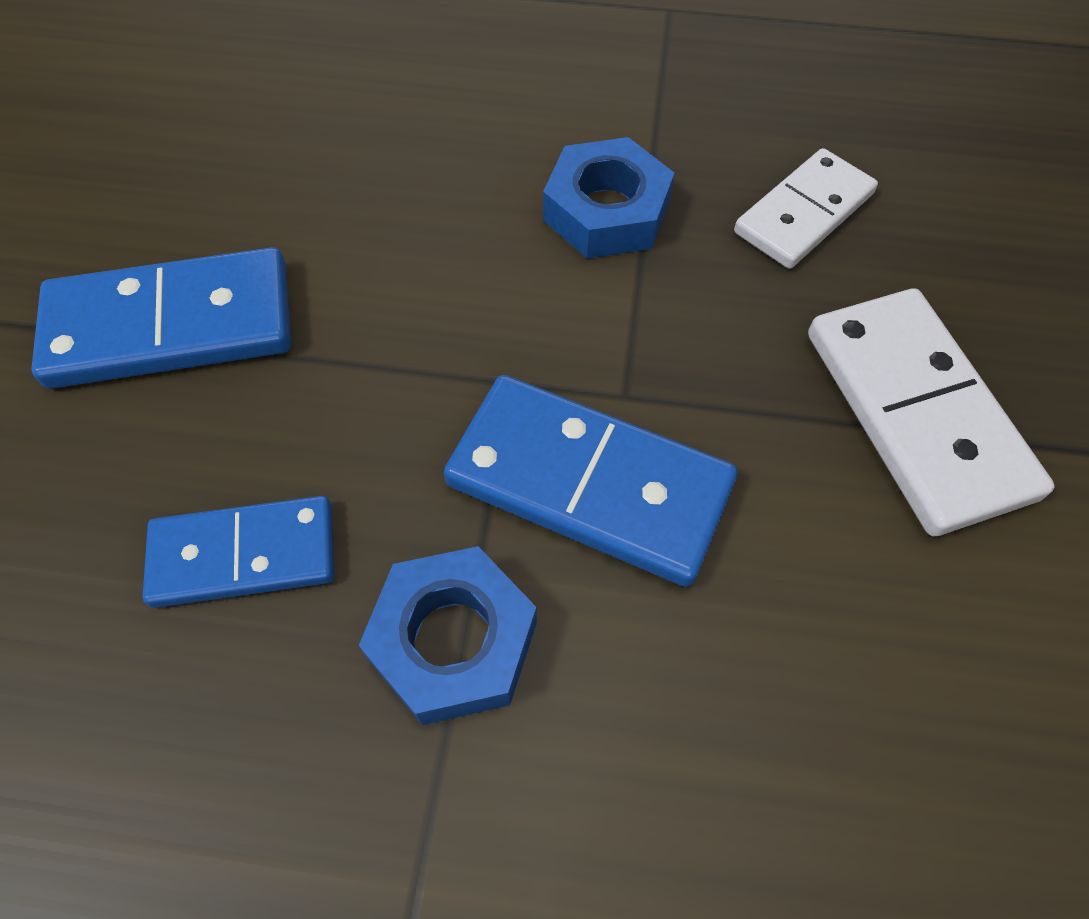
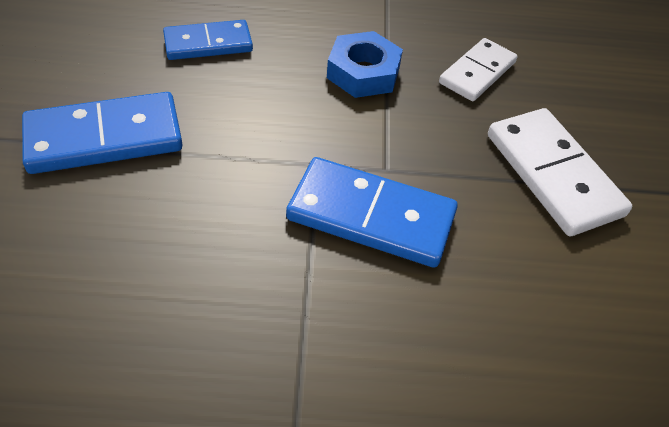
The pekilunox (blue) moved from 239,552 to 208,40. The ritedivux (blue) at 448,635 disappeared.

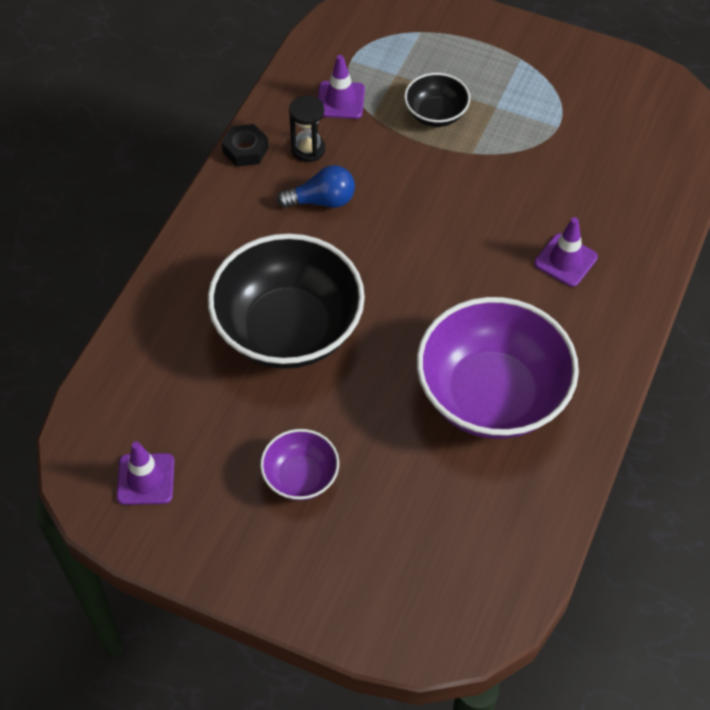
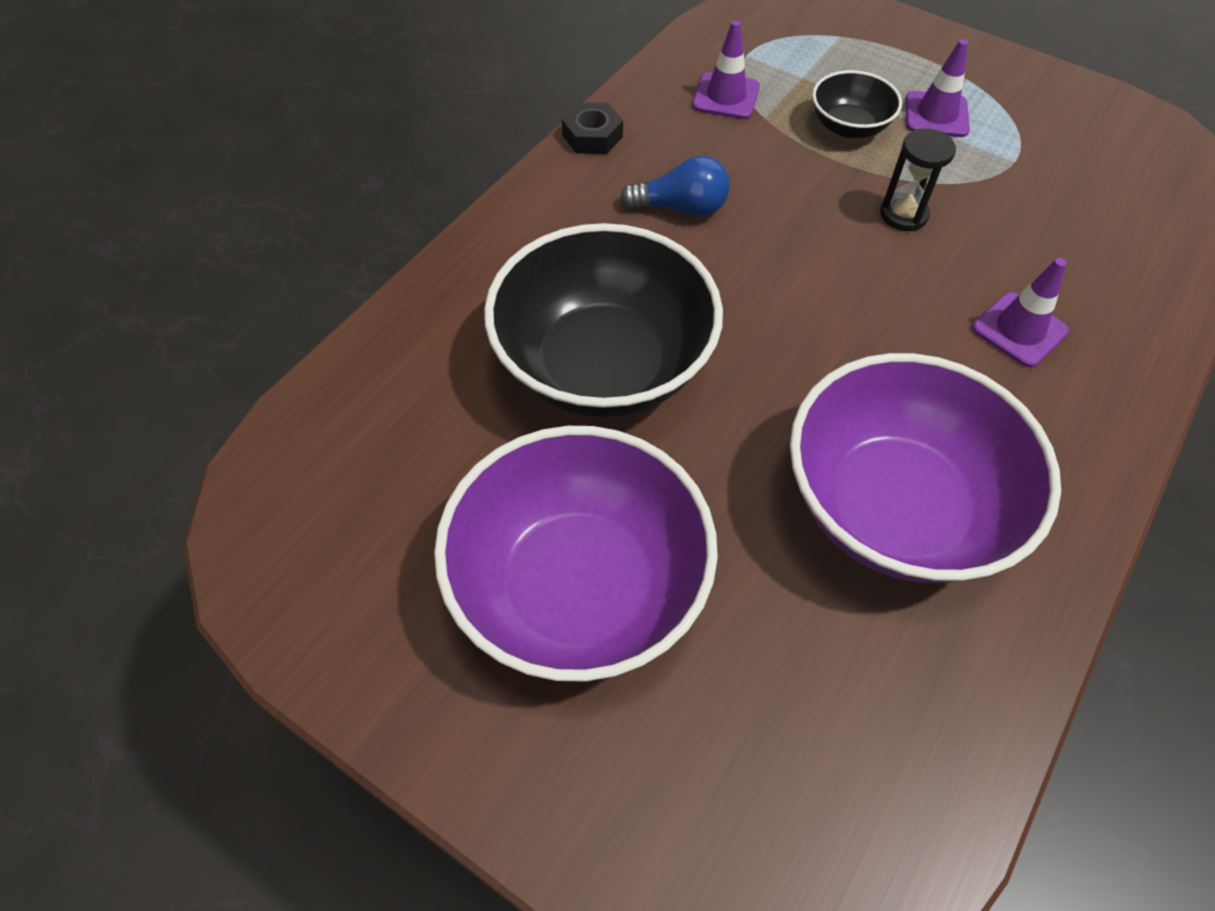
The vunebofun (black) moved from 307,128 to 918,179. The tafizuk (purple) at 299,464 changed to 2.09 times the size. The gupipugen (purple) moved from 145,473 to 937,88.

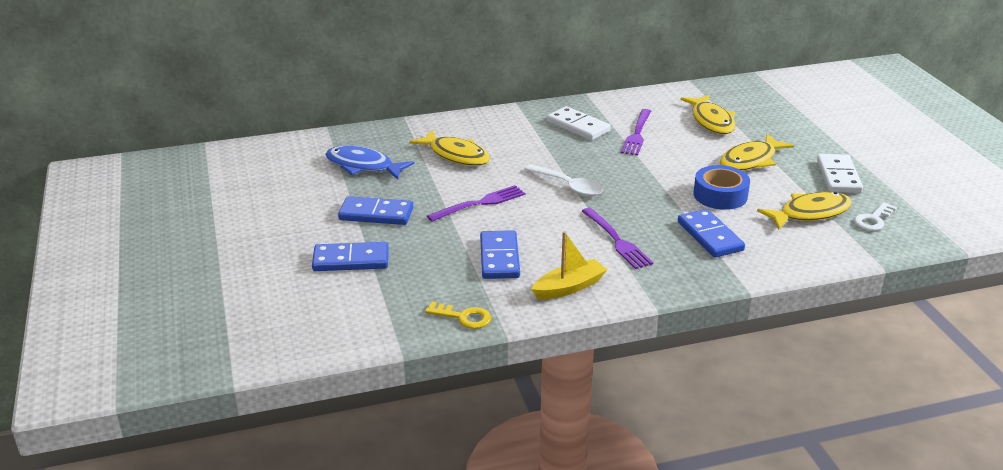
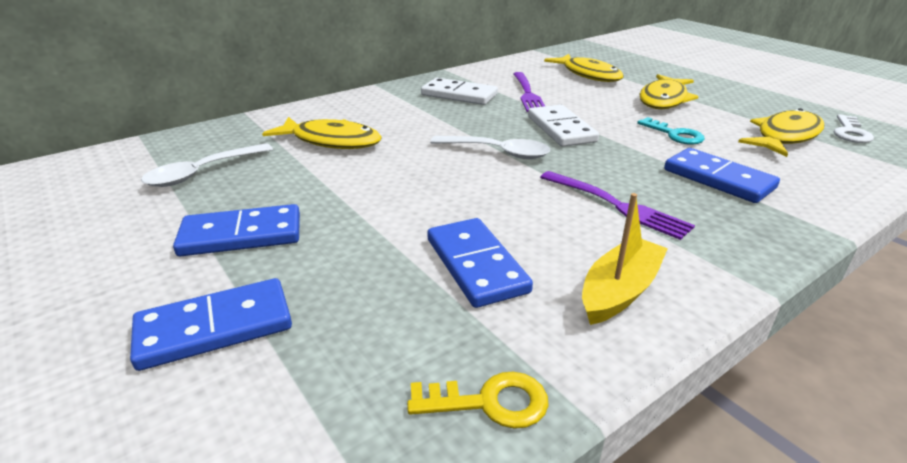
The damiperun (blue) at 370,163 was replaced by the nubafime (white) at 207,165. The pekilunox (white) moved from 840,173 to 563,126. The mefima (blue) at 722,187 was replaced by the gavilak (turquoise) at 671,131. The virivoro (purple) at 476,203 disappeared.

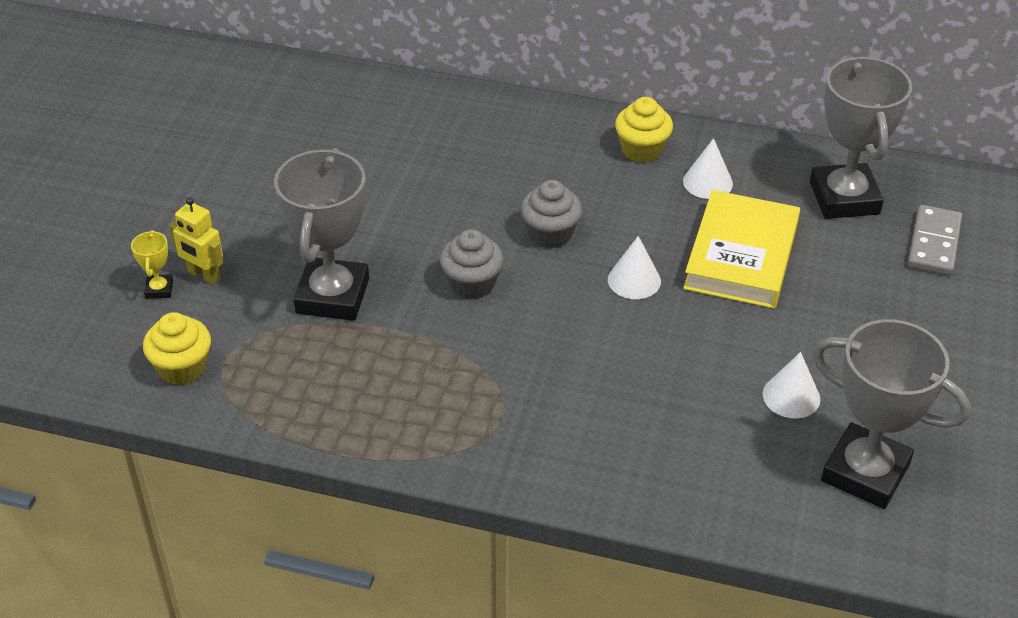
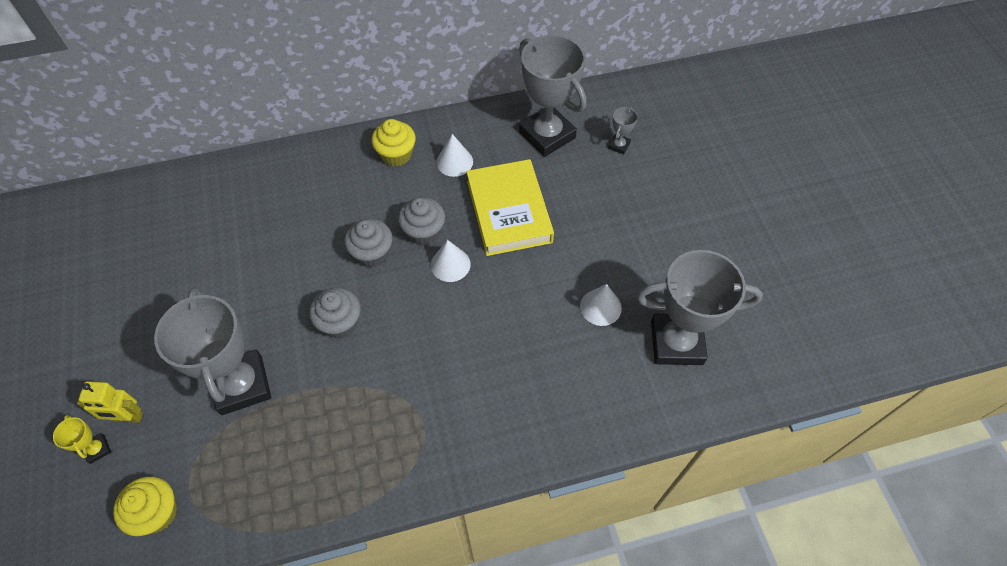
The pekilunox (grey) at 935,240 was replaced by the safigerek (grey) at 623,130. The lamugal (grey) at 421,221 appeared.

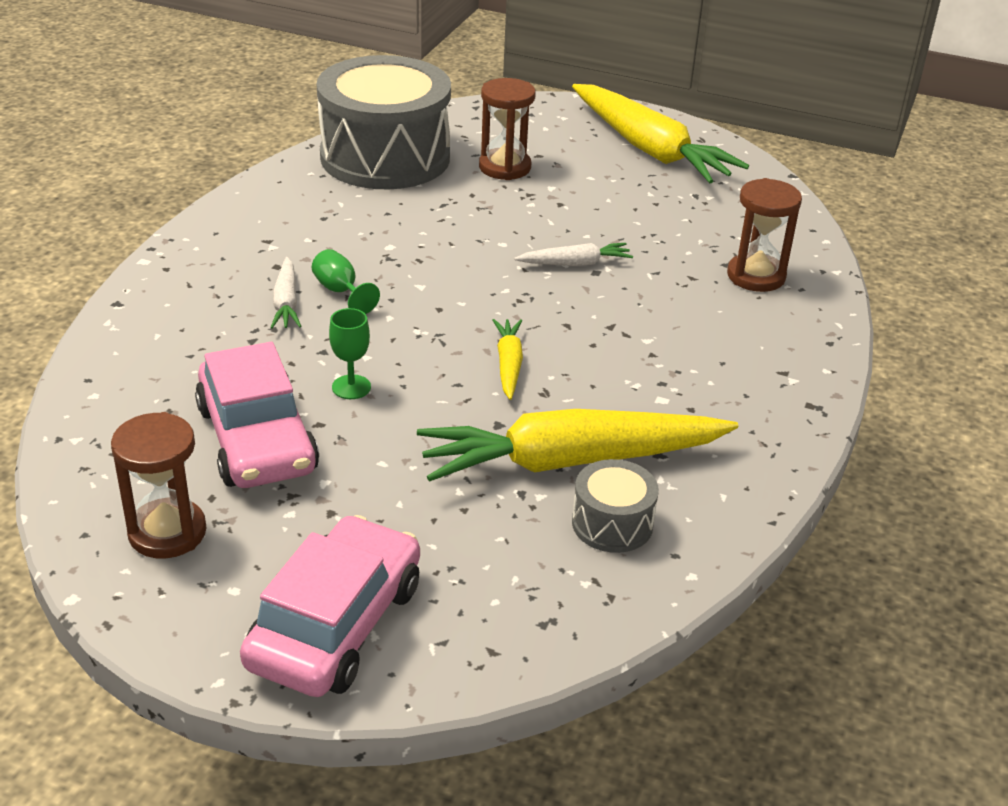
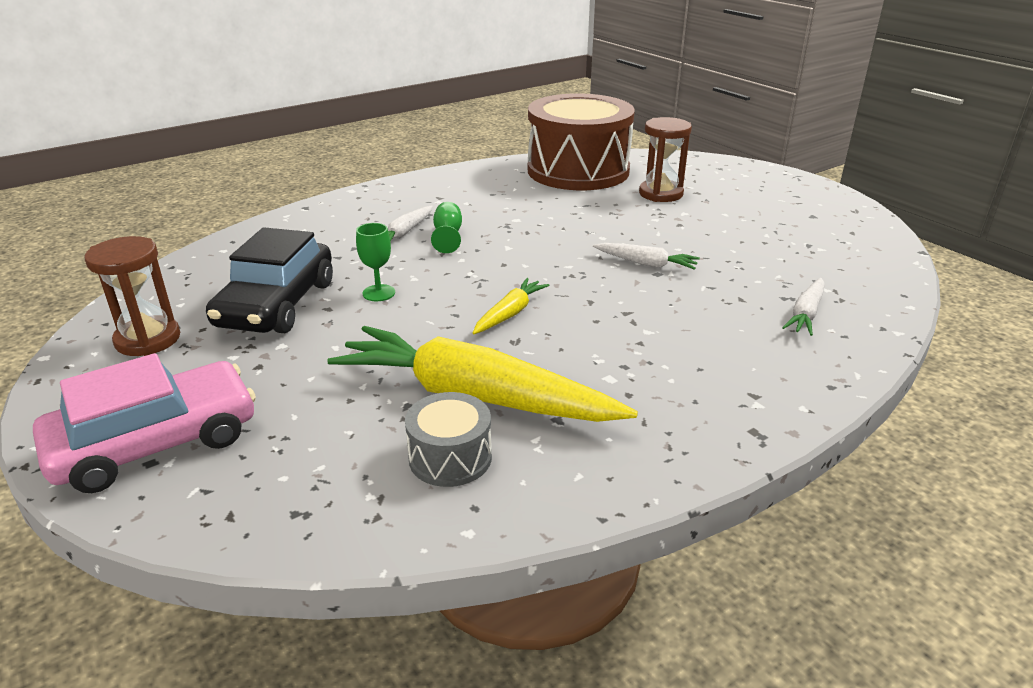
The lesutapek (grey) at 384,122 became the lesutapek (brown) at 581,141. The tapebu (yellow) at 660,133 disappeared. The vunebofun (brown) at 764,235 was replaced by the tapebu (white) at 803,307. The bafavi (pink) at 257,415 became the bafavi (black) at 269,280.

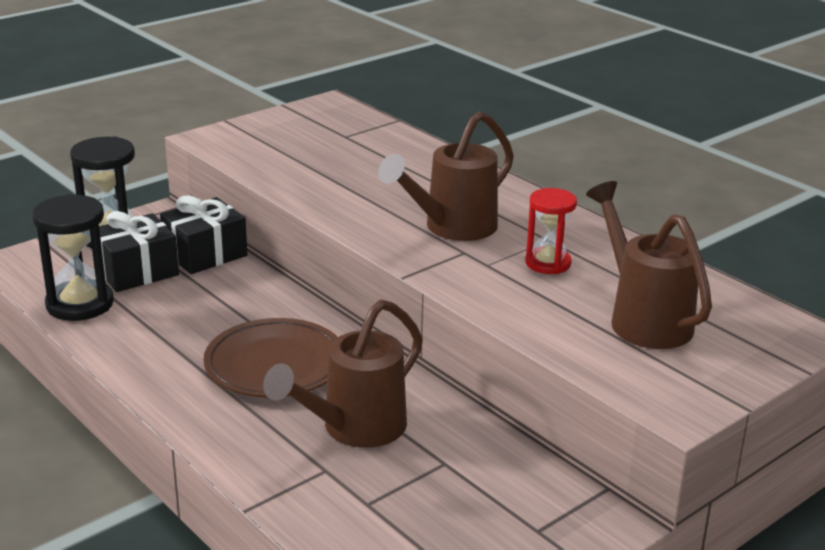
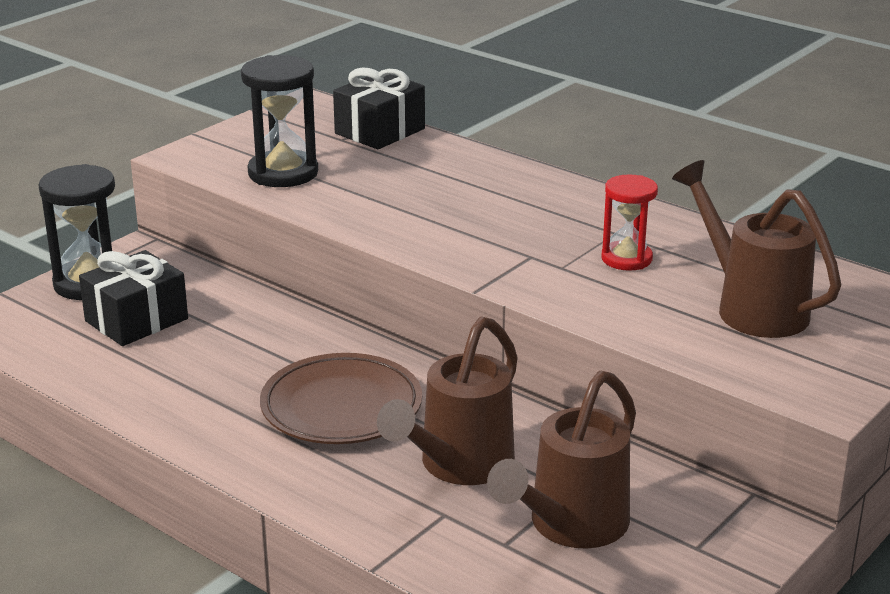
The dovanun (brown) moved from 446,176 to 561,460. The vunebofun (black) moved from 73,257 to 279,121. The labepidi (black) moved from 203,235 to 379,108.

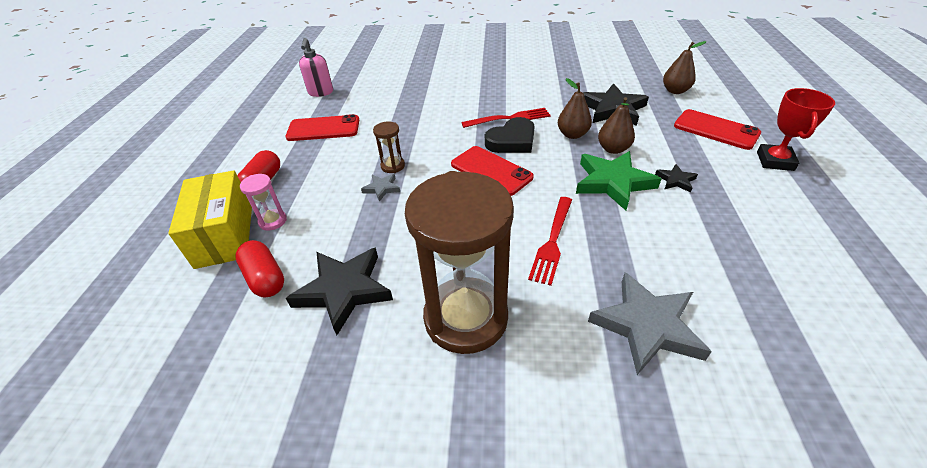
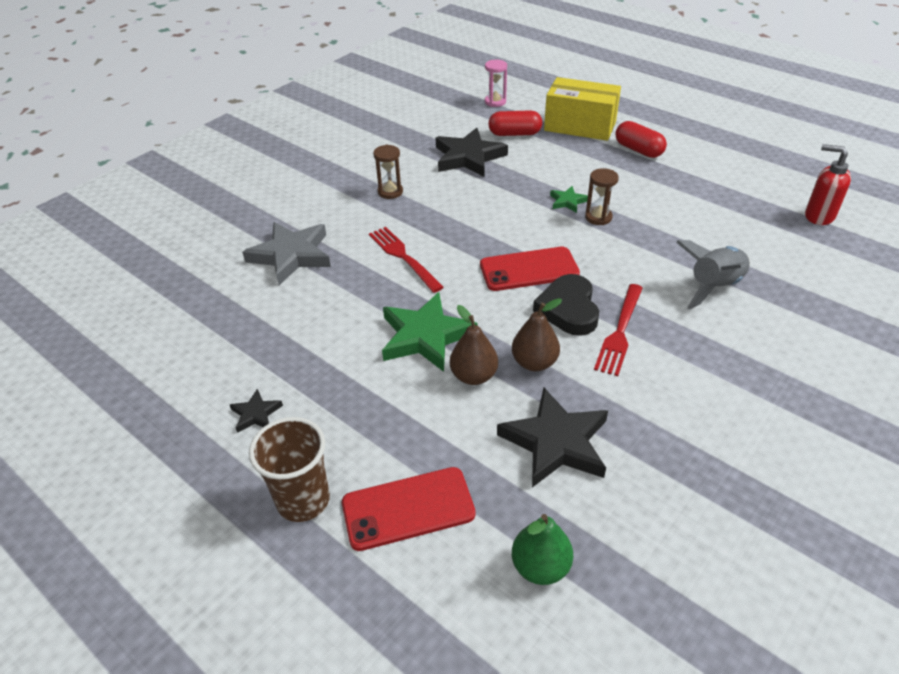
The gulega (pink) at 316,67 became the gulega (red) at 828,184. The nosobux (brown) at 684,67 became the nosobux (green) at 542,549. The safigerek (red) at 796,129 was replaced by the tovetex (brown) at 289,469. The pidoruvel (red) at 322,127 disappeared. The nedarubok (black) moved from 676,178 to 256,411. The vunebofun (brown) at 459,262 changed to 0.41 times the size. The vunebofun (pink) moved from 263,202 to 496,83. The nedarubok (grey) at 380,188 became the nedarubok (green) at 569,199. The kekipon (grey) at 713,274 appeared.

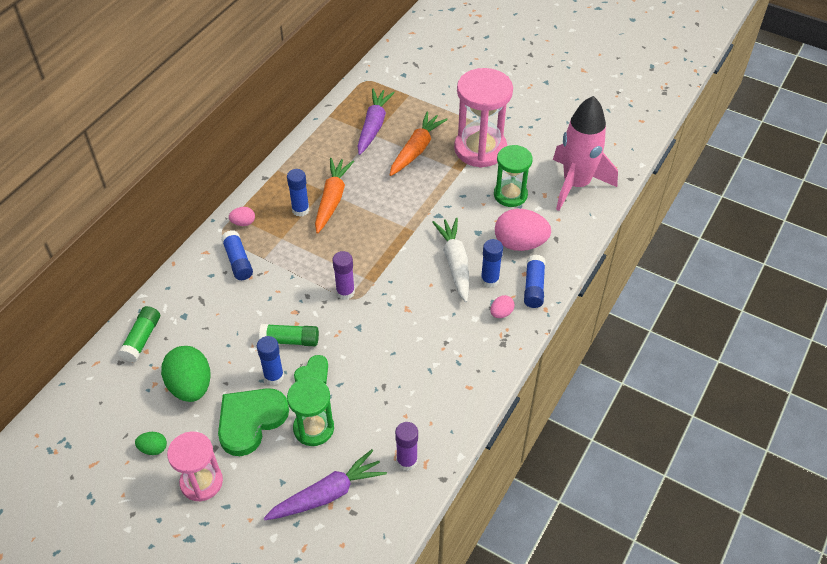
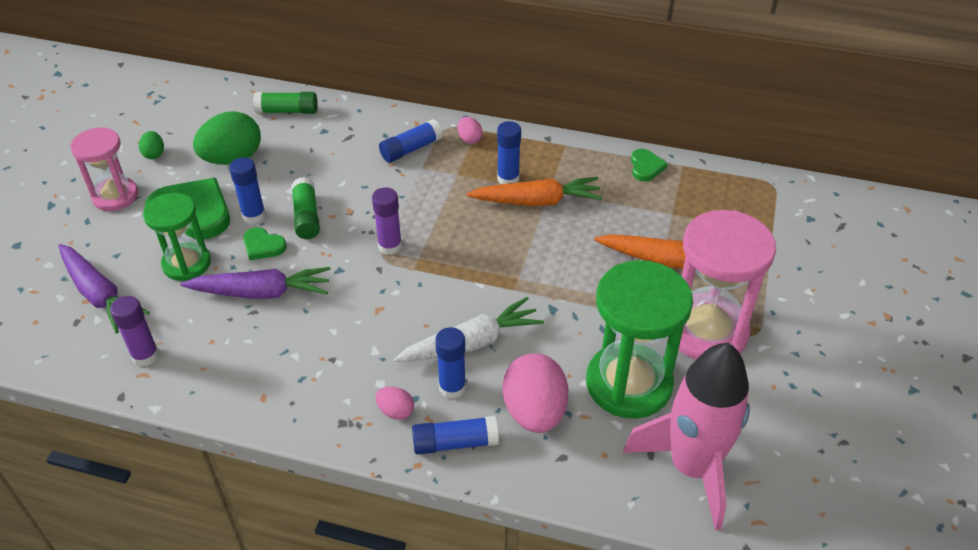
The tapebu (purple) moved from 376,122 to 255,283. The vunebofun (green) at 513,176 changed to 1.61 times the size. The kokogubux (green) at 649,165 appeared.

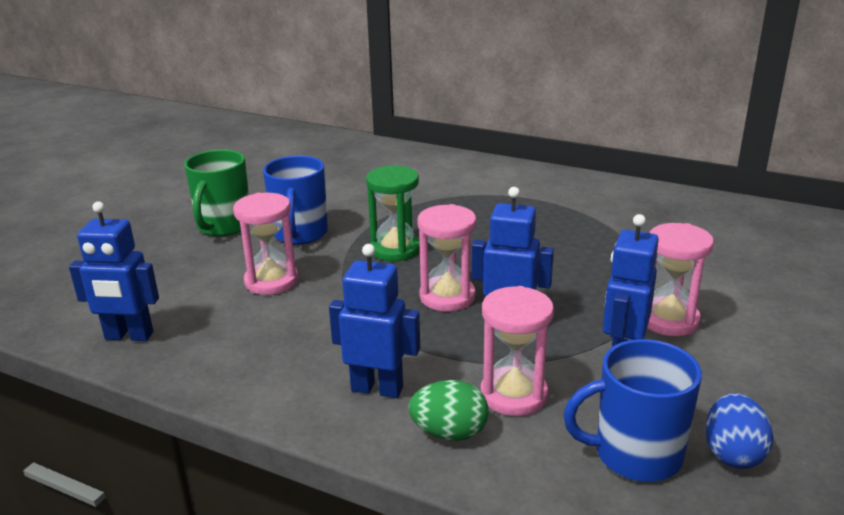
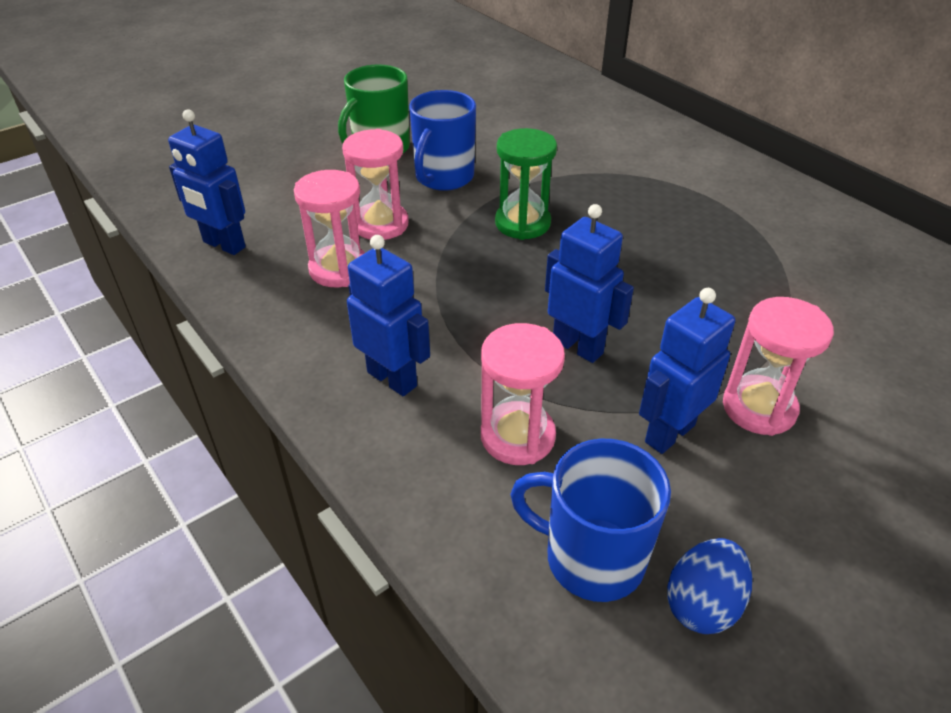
The vunebofun (pink) moved from 446,258 to 329,228. The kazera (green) at 448,410 disappeared.

